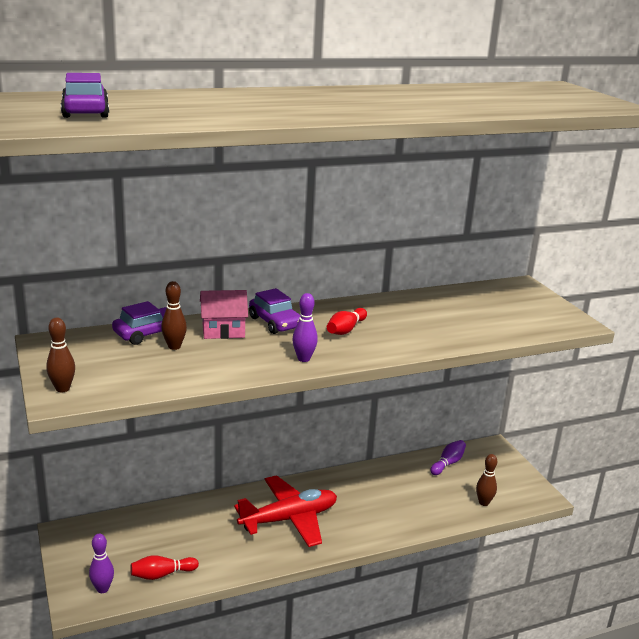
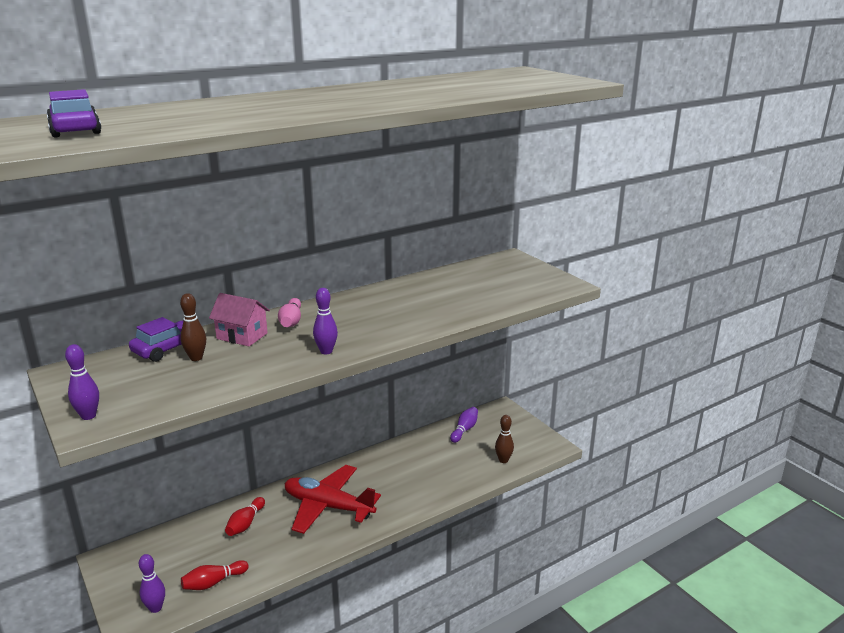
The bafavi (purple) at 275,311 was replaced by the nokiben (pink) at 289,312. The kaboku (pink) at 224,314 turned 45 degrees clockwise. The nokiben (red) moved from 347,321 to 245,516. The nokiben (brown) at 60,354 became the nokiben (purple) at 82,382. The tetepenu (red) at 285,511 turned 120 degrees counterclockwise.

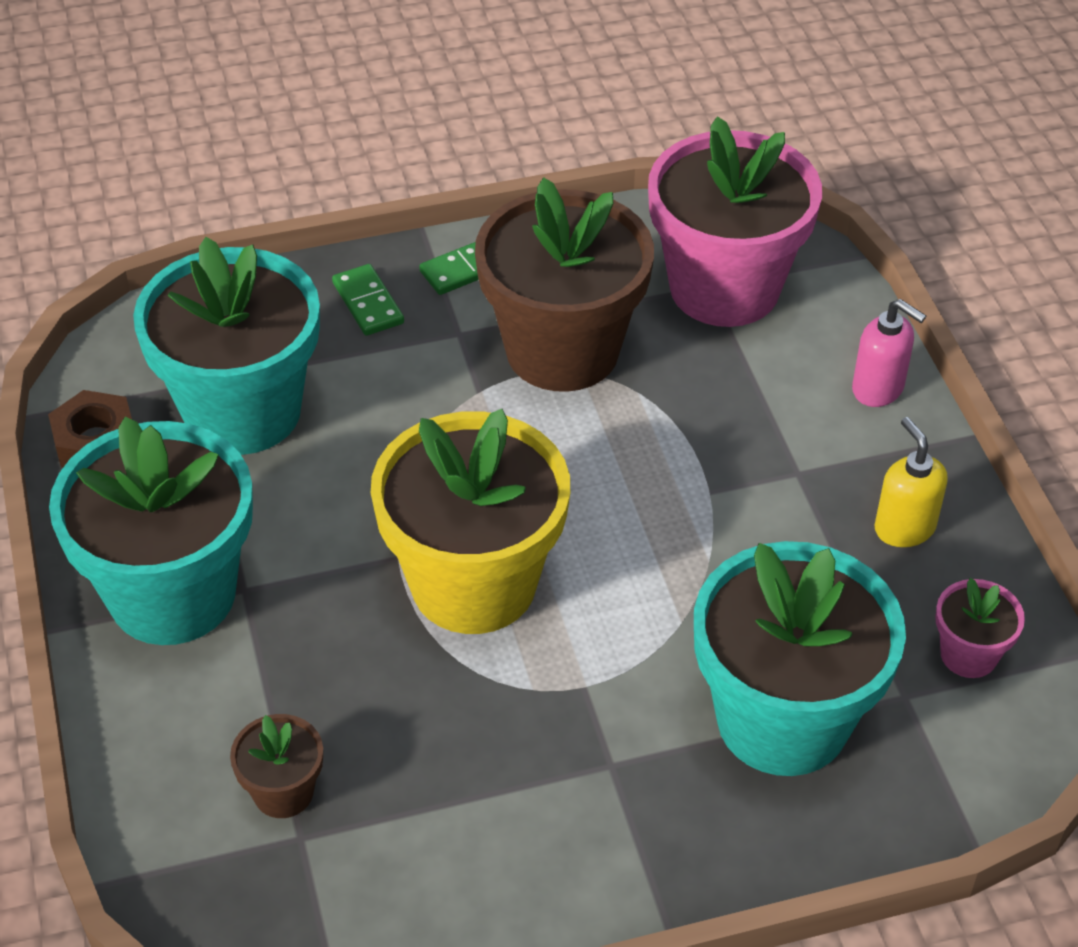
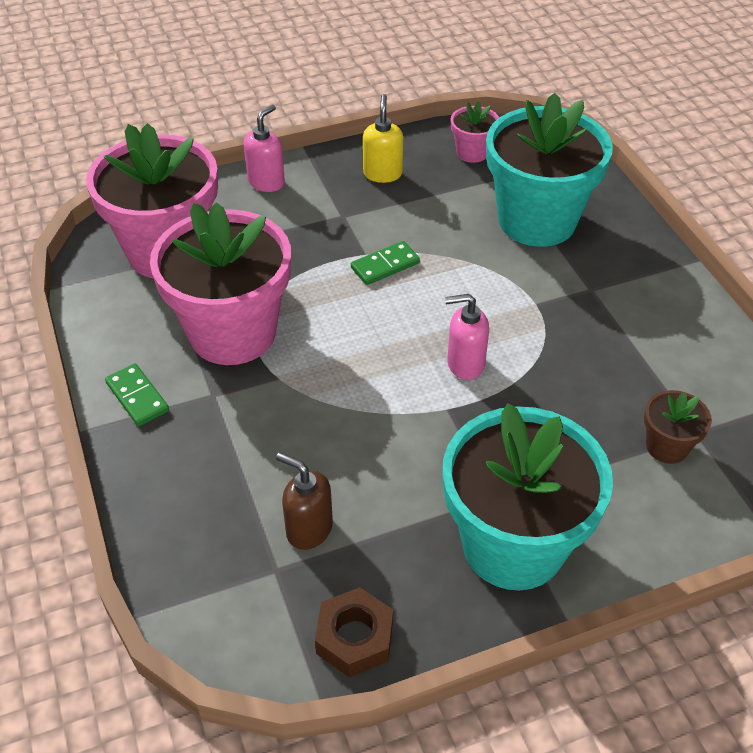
The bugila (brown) at 564,284 became the bugila (pink) at 220,283. The bugila (turquoise) at 226,346 was replaced by the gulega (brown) at 304,501. The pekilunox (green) moved from 368,300 to 385,263. The bugila (yellow) at 470,521 was replaced by the gulega (pink) at 467,337. The gulega (yellow) at 911,482 turned 120 degrees clockwise.

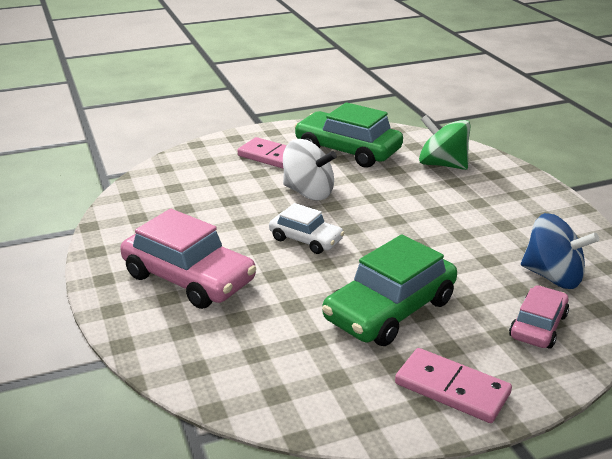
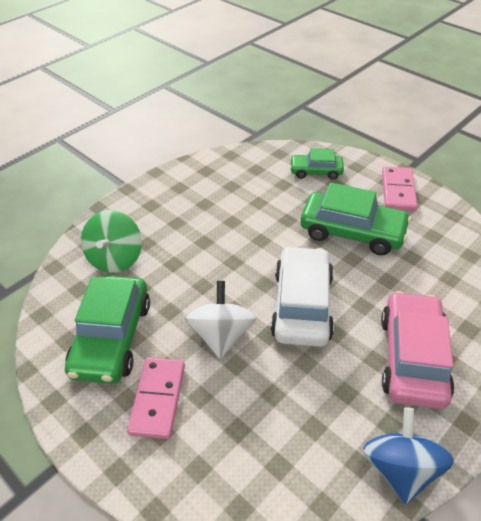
The bafavi (white) at 306,228 changed to 1.74 times the size. The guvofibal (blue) moved from 560,251 to 408,456. The bafavi (pink) at 539,317 became the bafavi (green) at 317,164.

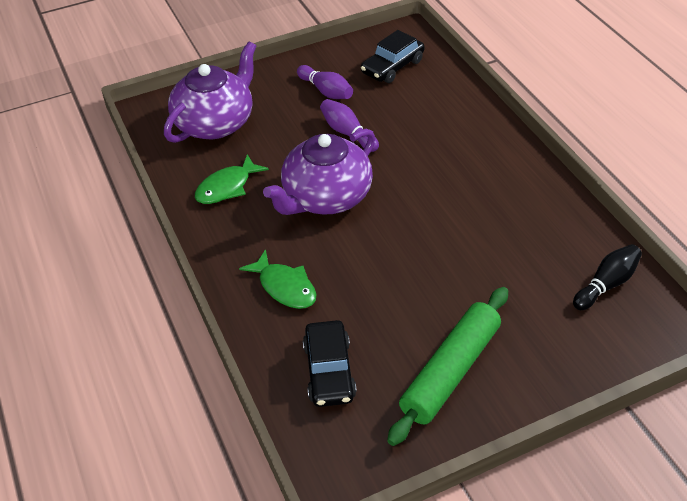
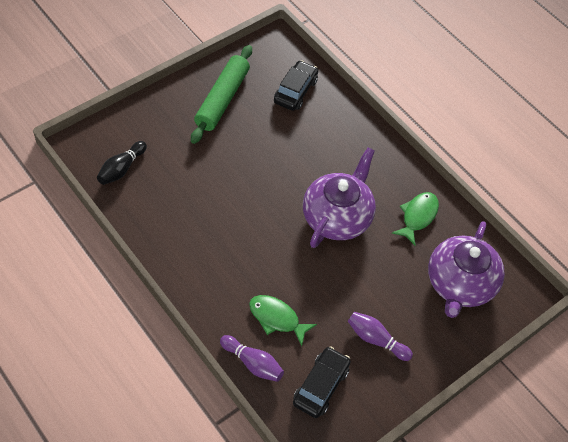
The nokiben (purple) moved from 349,125 to 252,358. The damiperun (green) moved from 278,279 to 283,320. The bafavi (black) at 330,363 turned 45 degrees clockwise.

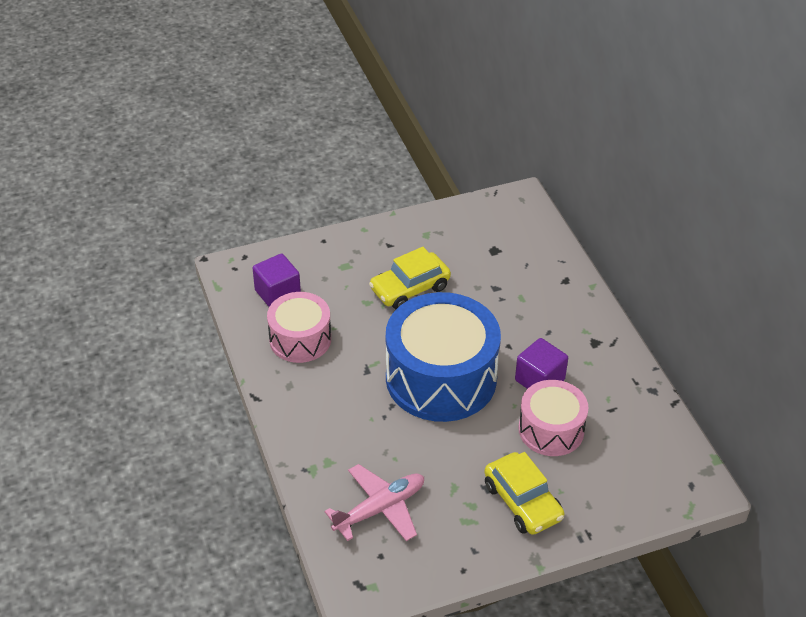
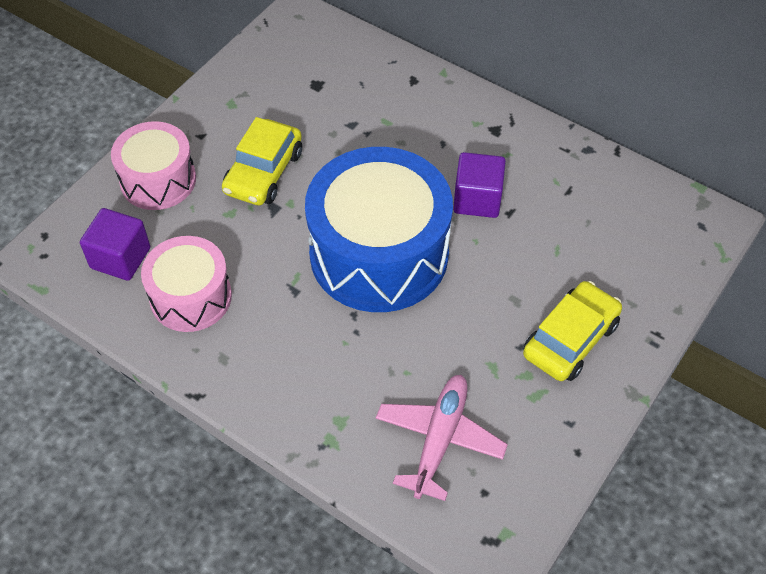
The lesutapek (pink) moved from 553,418 to 153,165. The bafavi (yellow) at 524,493 turned 75 degrees counterclockwise.

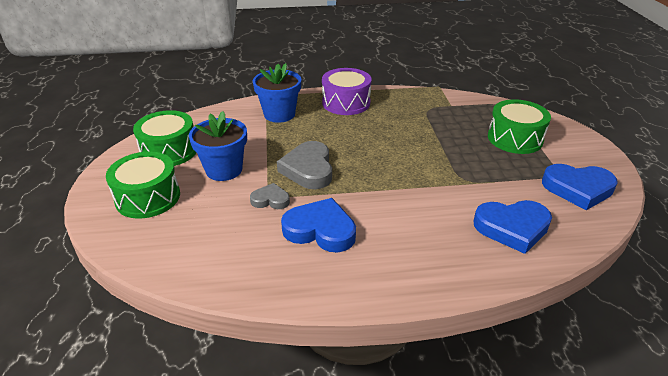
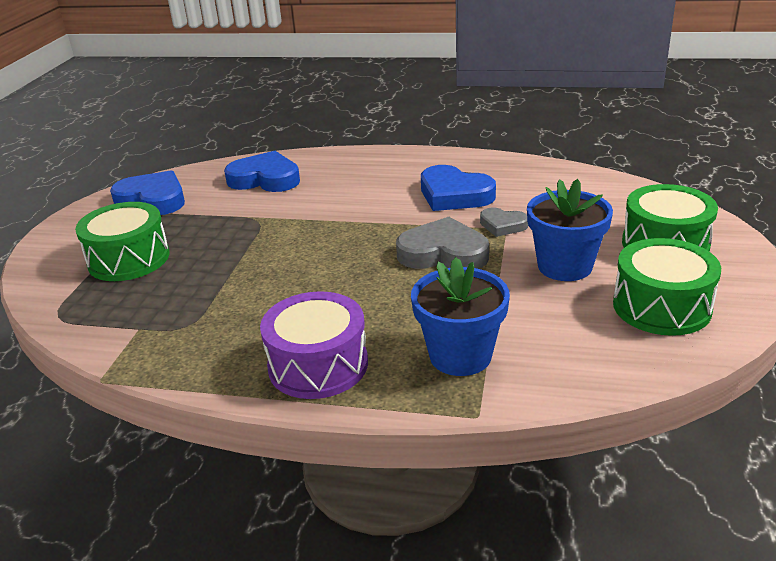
The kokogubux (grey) at 304,165 turned 90 degrees counterclockwise.

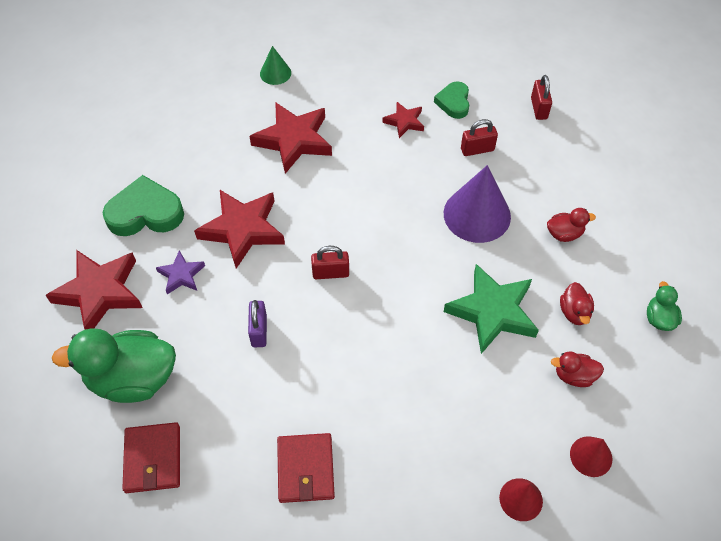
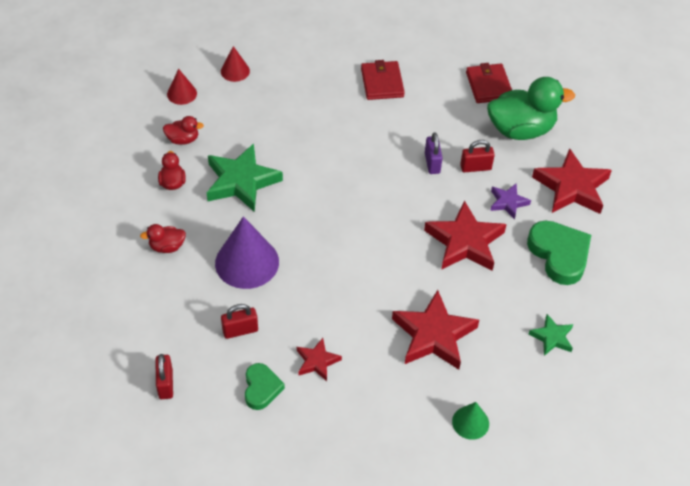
The kokogubux (green) at 143,205 turned 105 degrees counterclockwise. The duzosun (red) moved from 330,262 to 477,156. The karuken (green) at 664,306 disappeared. The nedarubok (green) at 551,335 appeared.

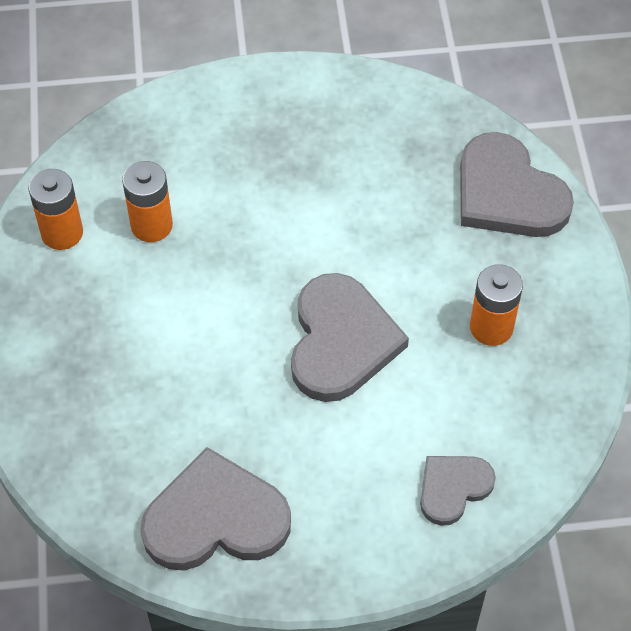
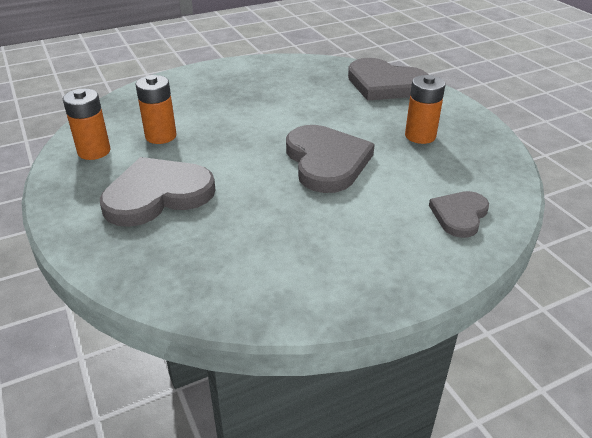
The kokogubux (grey) moved from 215,509 to 157,192.

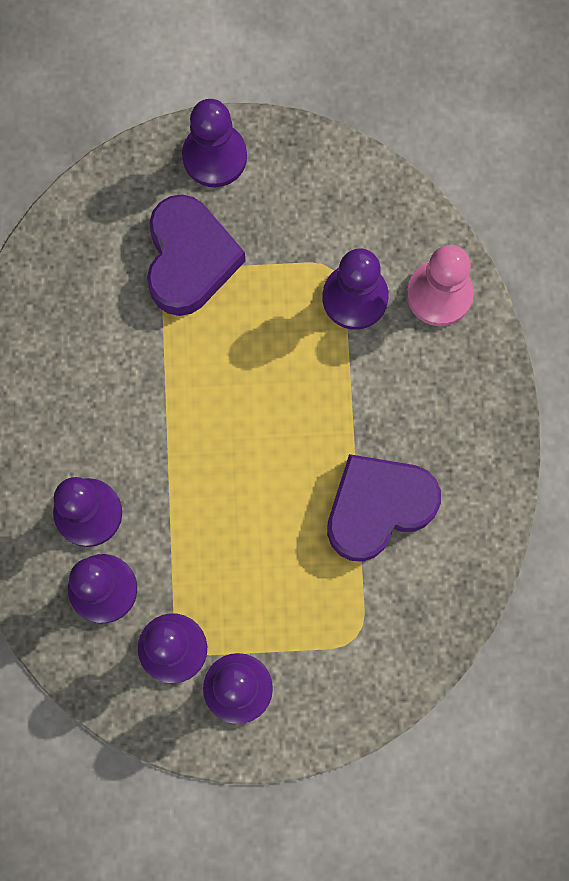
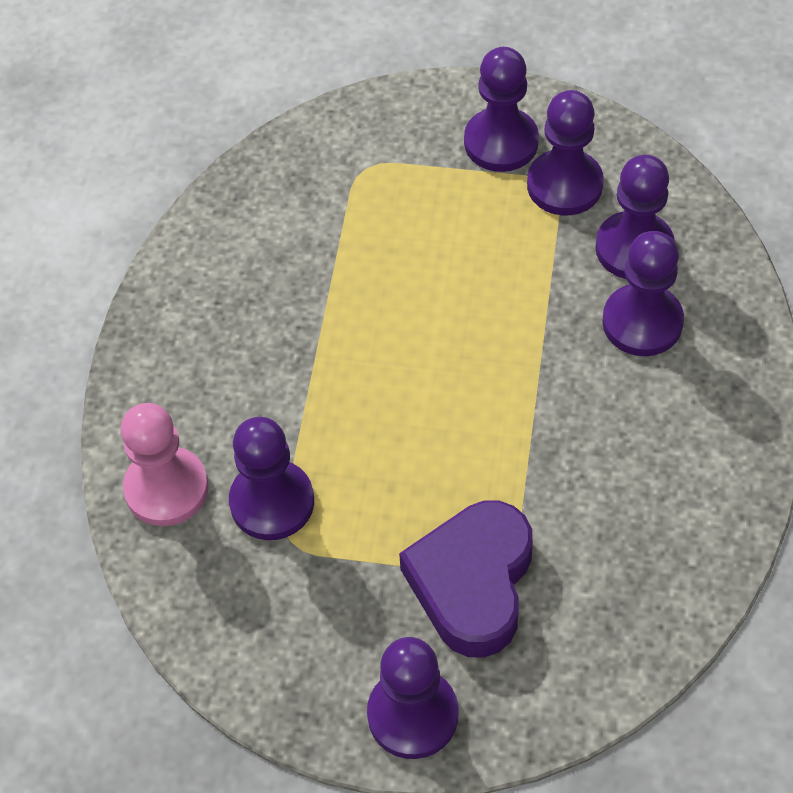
The kokogubux (purple) at 384,508 disappeared.

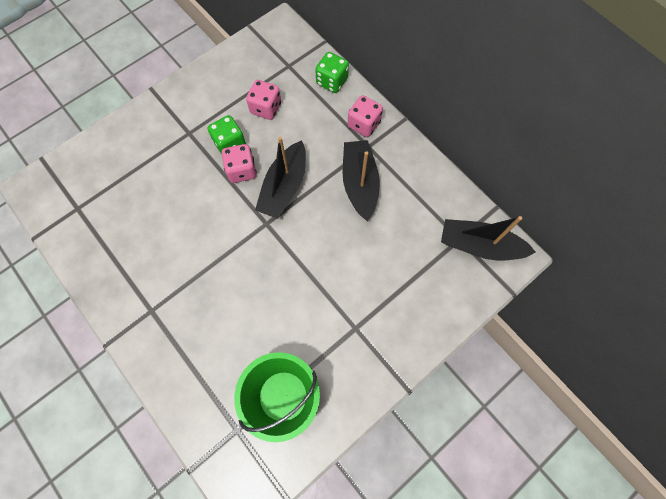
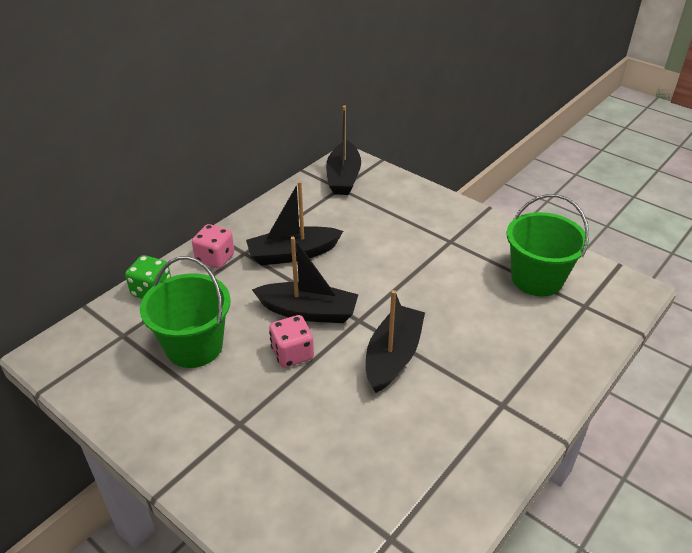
The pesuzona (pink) at 263,100 was replaced by the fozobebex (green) at 185,312. The pesuzona (green) at 227,135 disappeared. The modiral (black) at 395,341 appeared.

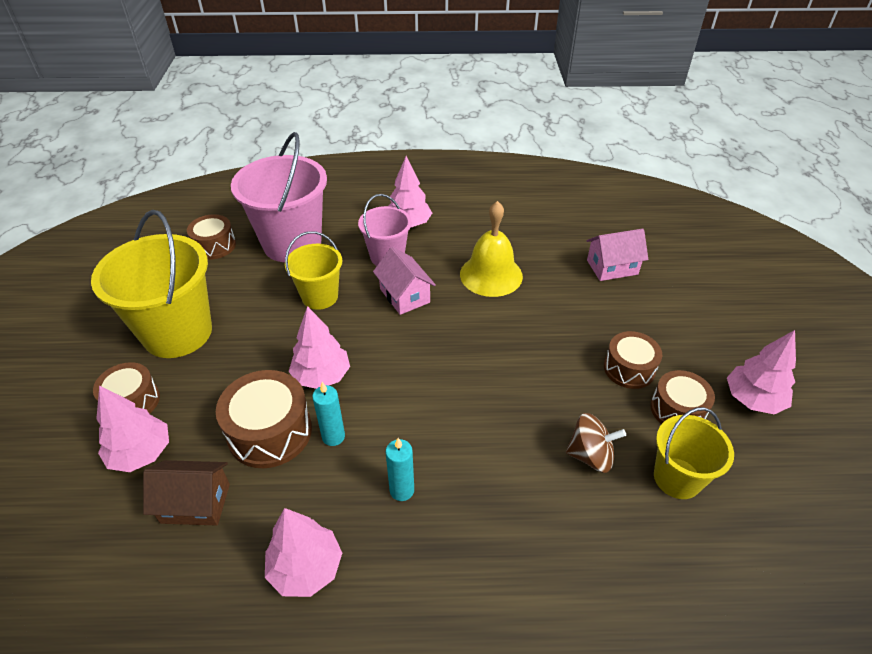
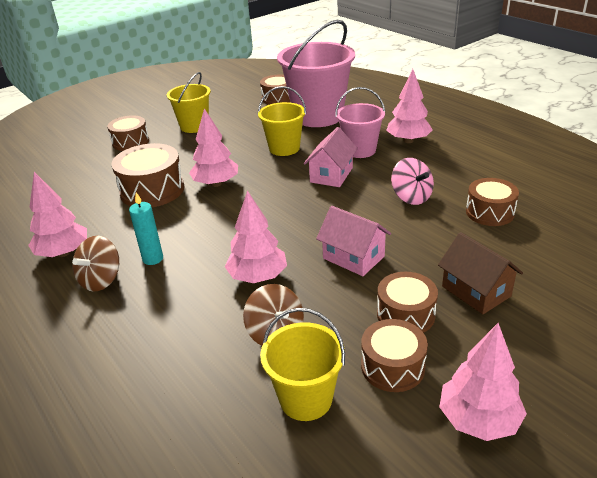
The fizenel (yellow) at 491,249 was replaced by the guvofibal (pink) at 412,181. The fozobebex (yellow) at 151,284 changed to 0.57 times the size. The kaboku (pink) moved from 617,255 to 353,241. The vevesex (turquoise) at 328,414 disappeared. The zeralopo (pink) moved from 132,429 to 256,237. The kaboku (brown) moved from 186,493 to 480,273. The lesutapek (brown) at 492,202 appeared. The guvofibal (brown) at 95,264 appeared.

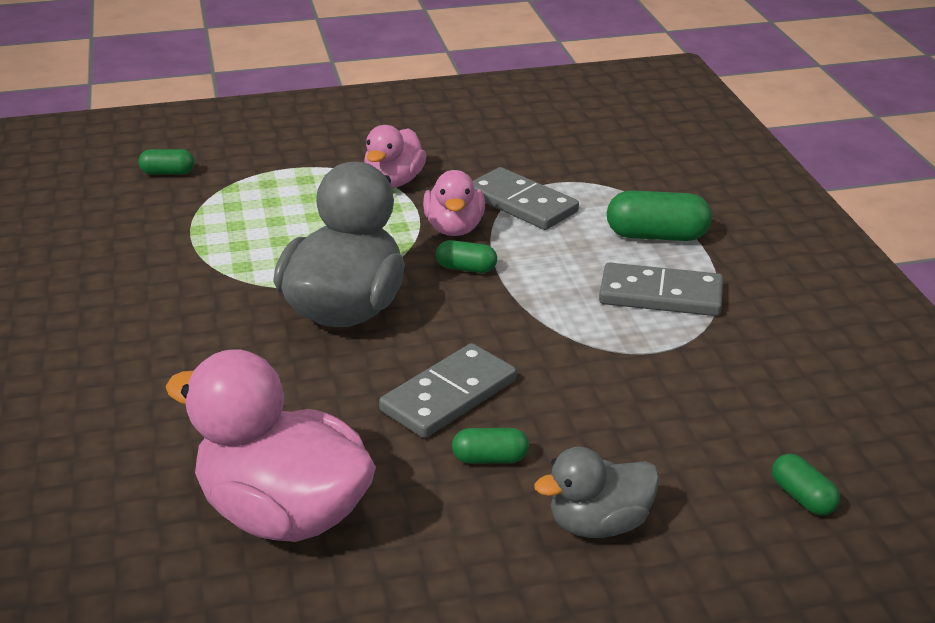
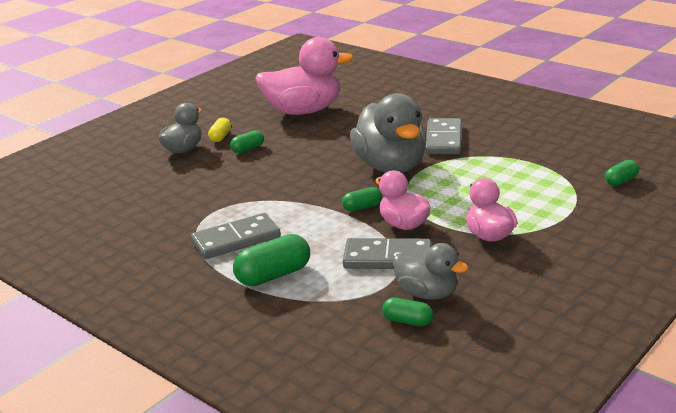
The pekilunox (grey) moved from 448,390 to 443,136. The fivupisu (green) moved from 806,484 to 407,311. The fivupisu (yellow) at 219,130 appeared. The karuken (grey) at 431,271 appeared.

